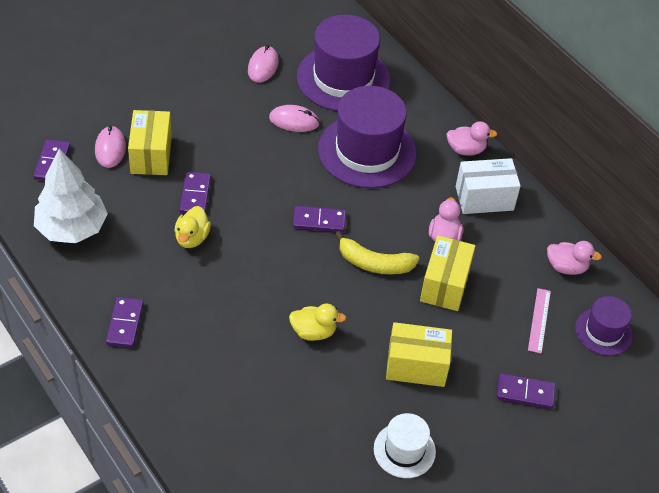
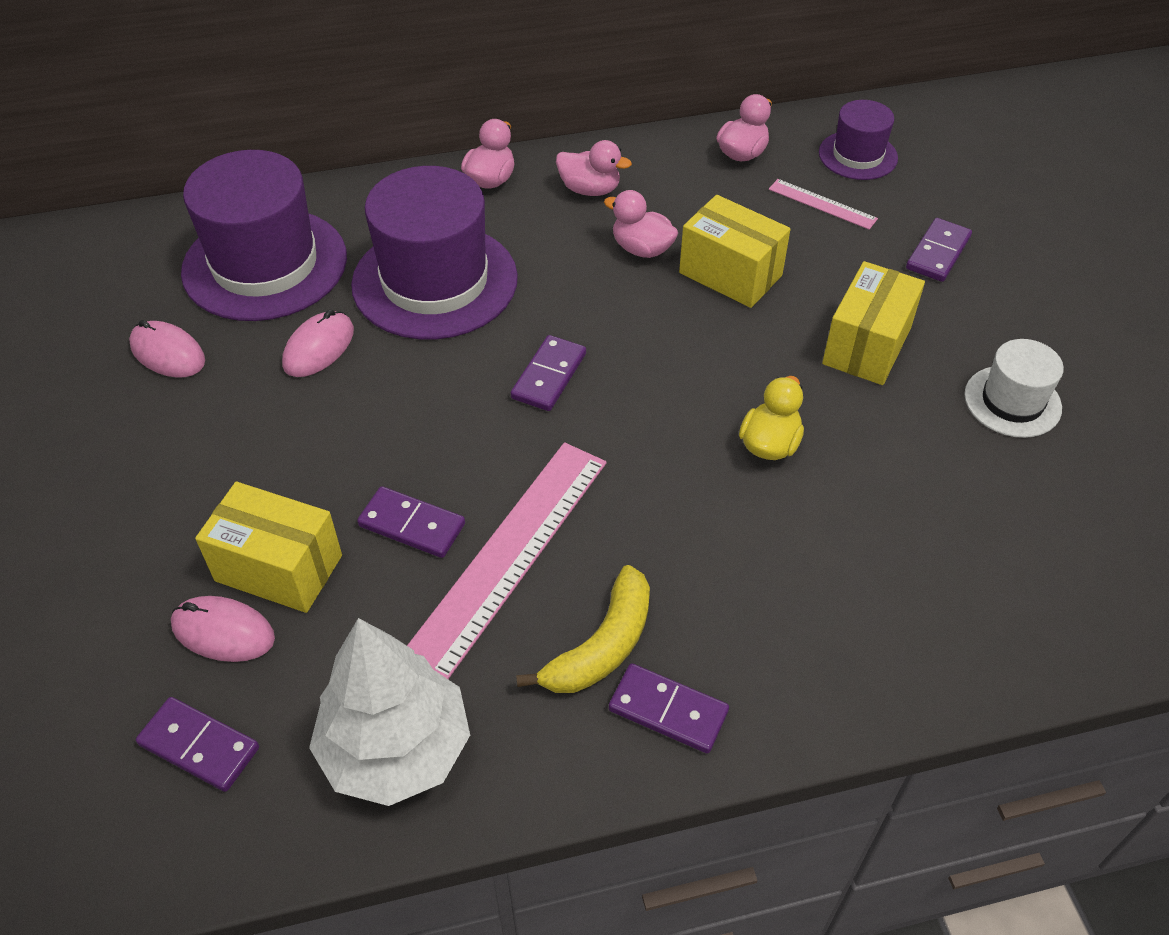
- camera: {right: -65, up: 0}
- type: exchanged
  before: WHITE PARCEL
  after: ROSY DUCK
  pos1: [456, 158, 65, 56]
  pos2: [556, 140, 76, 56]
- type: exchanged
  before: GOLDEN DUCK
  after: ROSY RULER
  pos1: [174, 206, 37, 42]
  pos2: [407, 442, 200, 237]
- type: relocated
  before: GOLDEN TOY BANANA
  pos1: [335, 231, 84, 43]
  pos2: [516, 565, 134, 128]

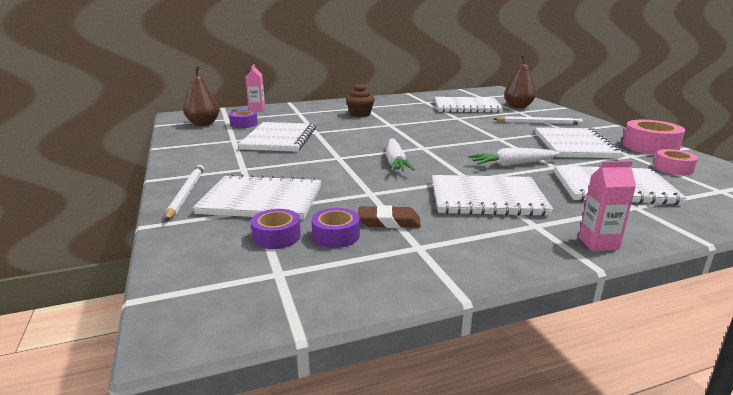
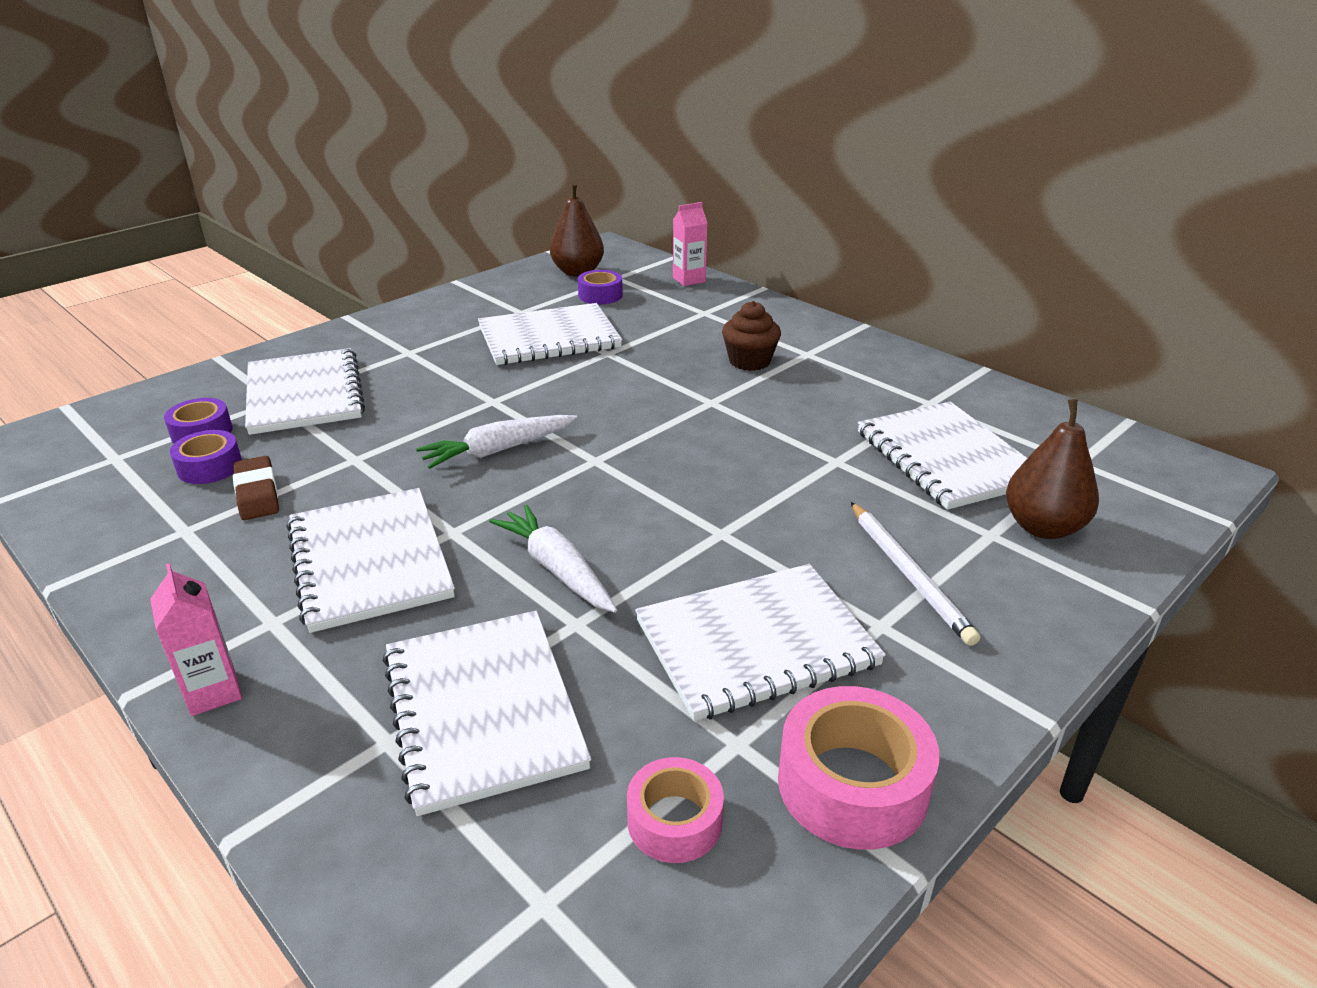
- camera: {right: 65, up: 10}
- type: missing
  before: WHITE LEAD PENCIL
  pos1: [165, 165, 39, 56]

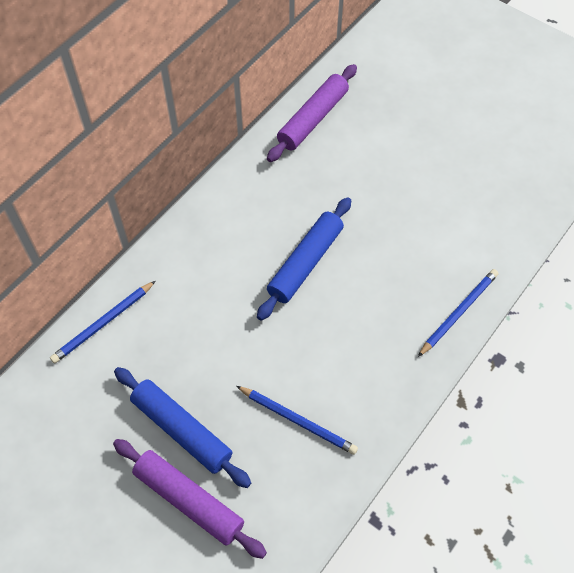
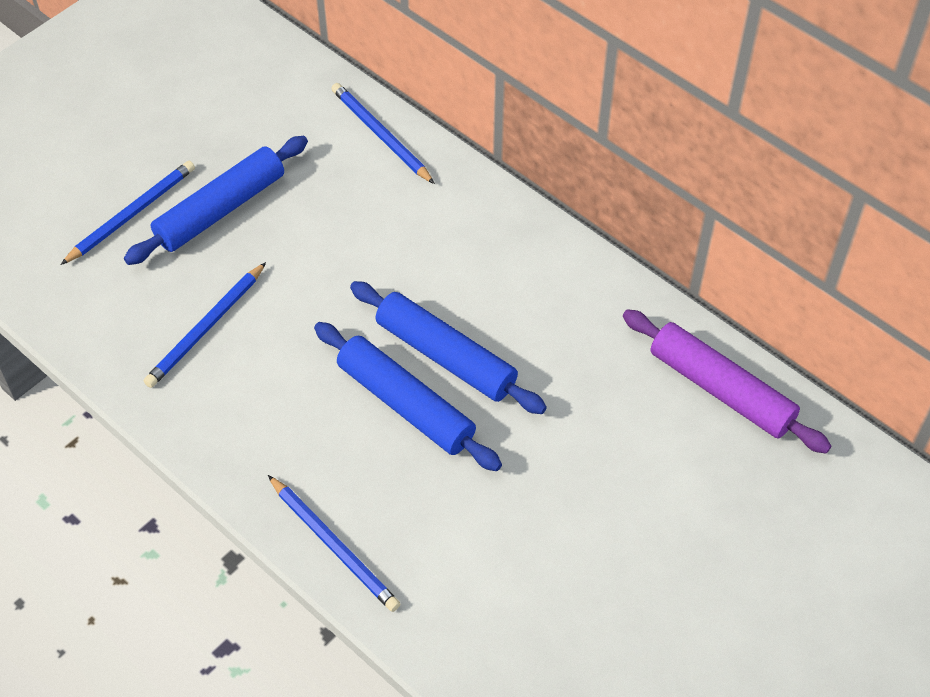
- camera: {right: 95, up: -5}
- type: exchanged
  before: VIOLET DOUGH ROLLER
  after: BLUE LEAD PENCIL
  pos1: [113, 439, 154, 120]
  pos2: [61, 161, 134, 104]
- type: appeared
  after: BLUE DOUGH ROLLER
  pos2: [314, 322, 188, 149]

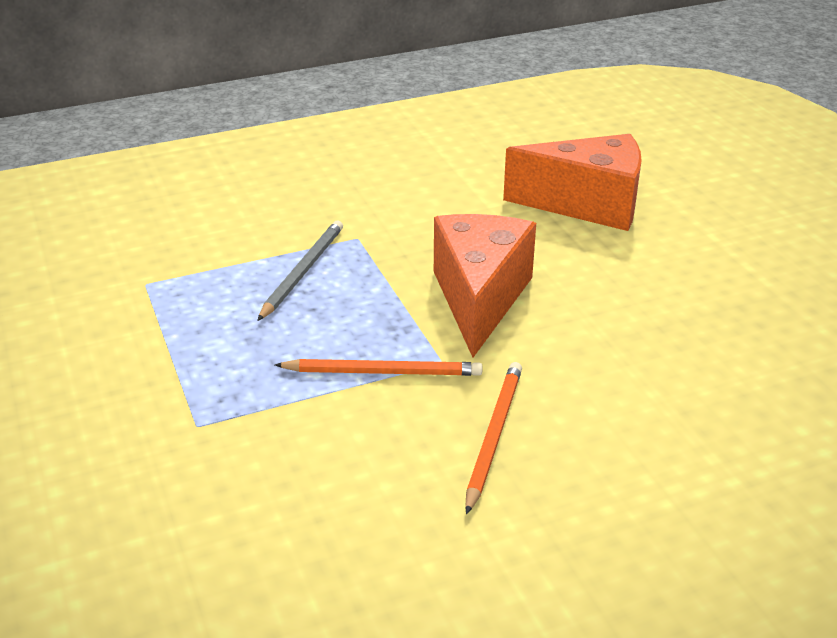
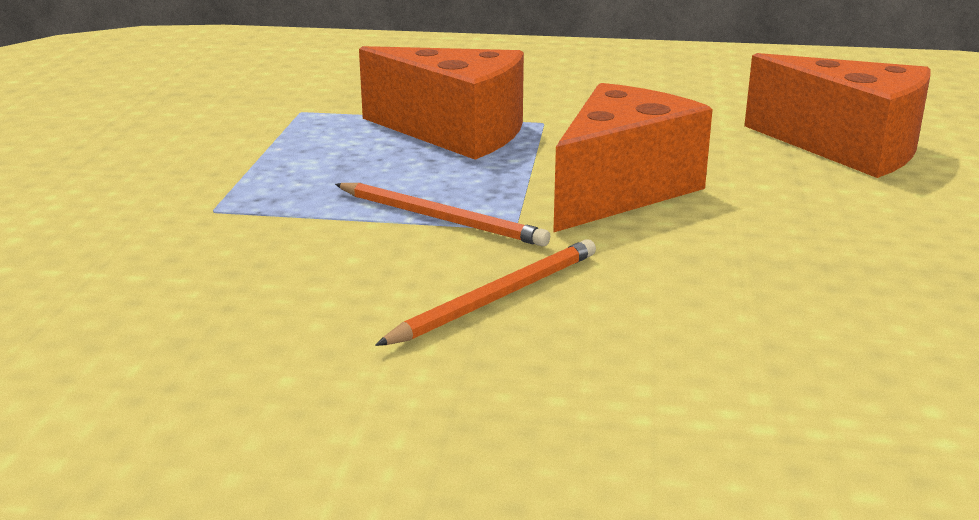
- camera: {right: 30, up: -10}
- type: exchanged
  before: GREY LEAD PENCIL
  after: BRIGHT ORANGE PIECE OF CHEESE
  pos1: [257, 221, 86, 100]
  pos2: [359, 46, 165, 114]

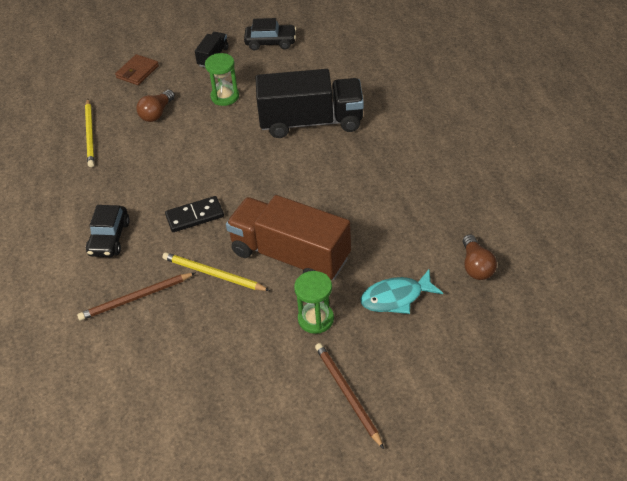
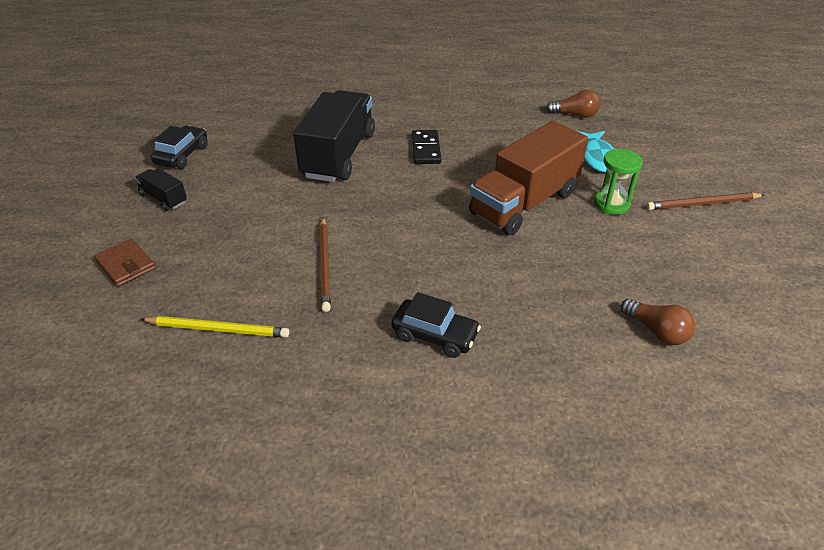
- camera: {right: -75, up: -5}
- type: missing
  before: GREEN HOURGLASS
  pos1: [205, 53, 34, 53]
- type: relocated
  before: DARK BROWN LIGHTBULB
  pos1: [136, 90, 39, 32]
  pos2: [620, 298, 75, 47]
- type: relocated
  before: BLACK DOMINO TILE
  pos1: [165, 196, 59, 36]
  pos2: [412, 130, 29, 34]
- type: missing
  before: GOLDEN LEAD PENCIL
  pos1: [162, 252, 108, 39]
- type: relocated
  before: DARK BROWN LEAD PENCIL
  pos1: [77, 273, 118, 48]
  pos2: [319, 217, 12, 95]

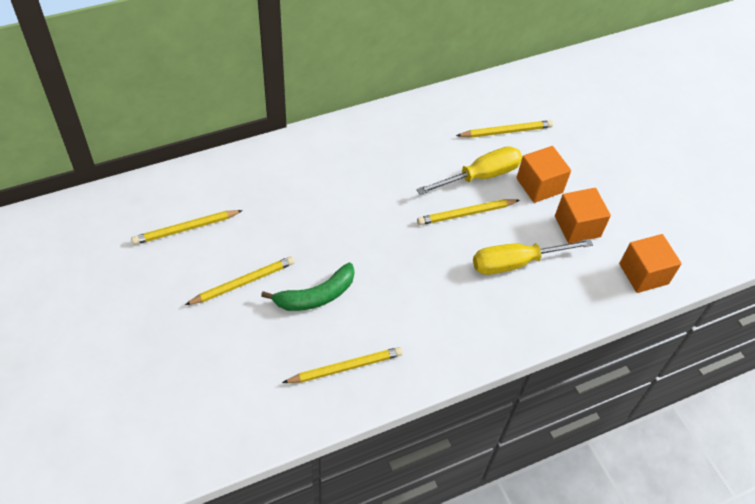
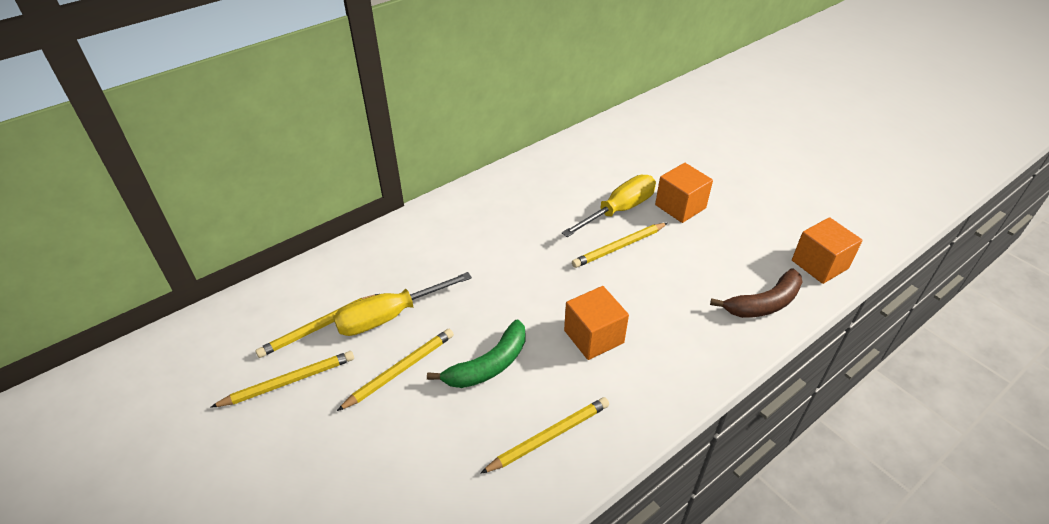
- camera: {right: -10, up: -10}
- type: relocated
  before: GOLDEN LEAD PENCIL
  pos1: [456, 120, 97, 18]
  pos2: [210, 351, 144, 57]
- type: relocated
  before: BRIGHT ORANGE BLOCK
  pos1: [555, 188, 56, 56]
  pos2: [564, 286, 65, 74]
- type: relocated
  before: GOLDEN SCREWDRIVER
  pos1: [473, 239, 120, 36]
  pos2: [333, 272, 139, 64]
- type: appeared
  after: DARK BROWN TOY BANANA
  pos2: [710, 268, 92, 50]

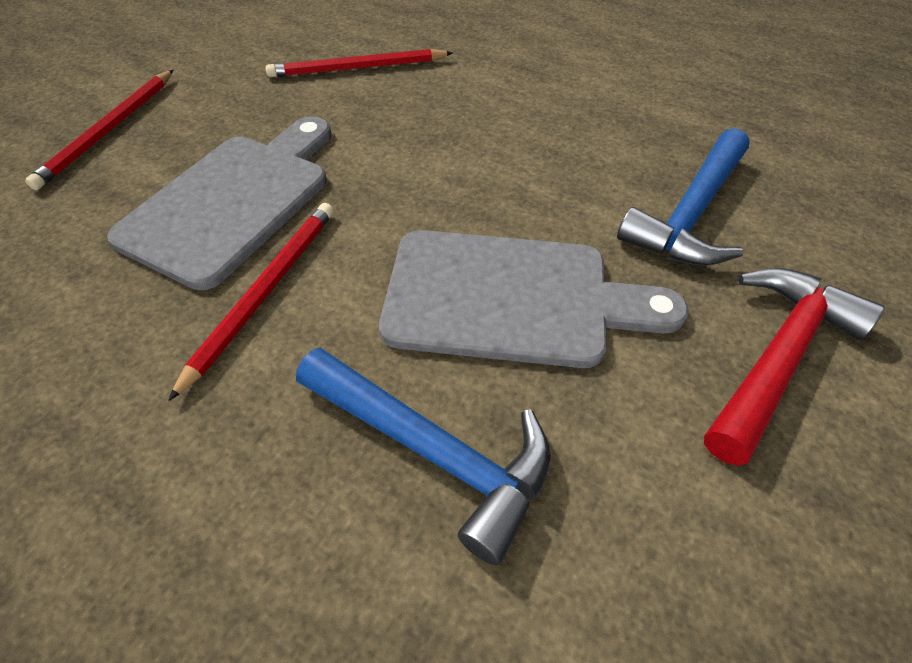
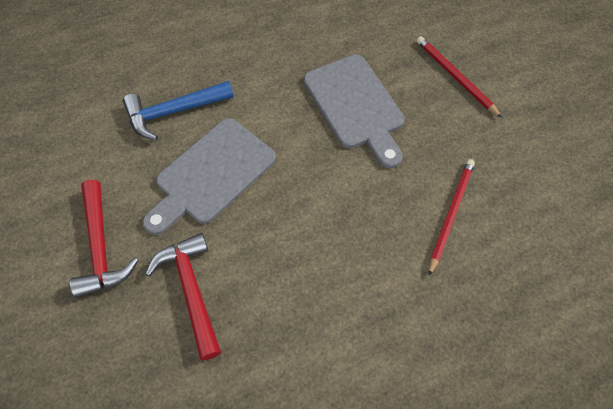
- camera: {right: 125, up: 10}
- type: colour
  before: BLUE HAMMER
  after: CRIMSON HAMMER
  pos1: [617, 128, 133, 138]
  pos2: [145, 233, 76, 128]
- type: missing
  before: CRIMSON LEAD PENCIL
  pos1: [168, 203, 166, 198]

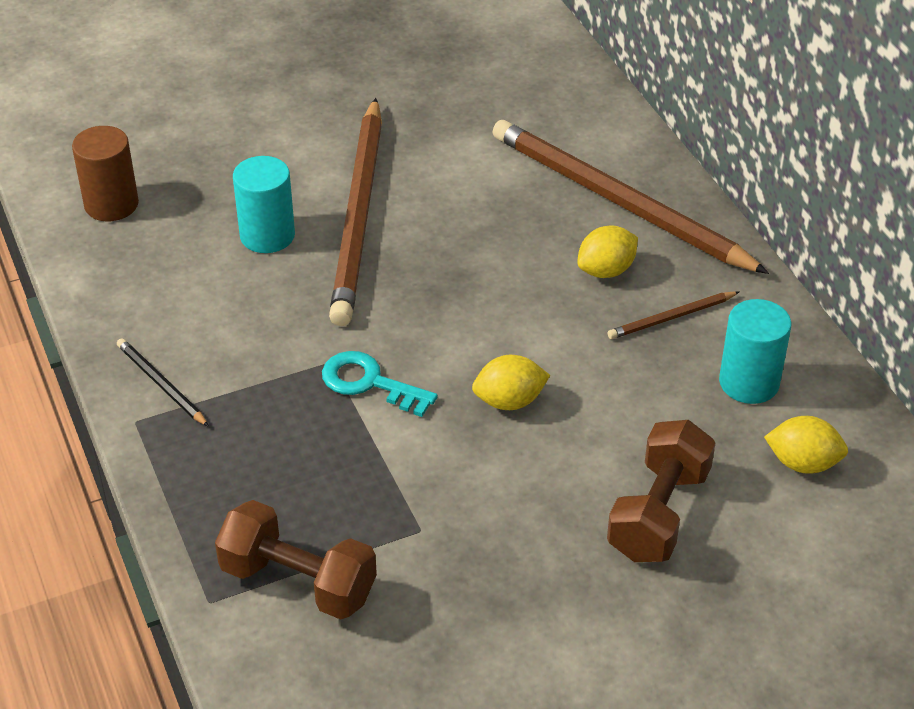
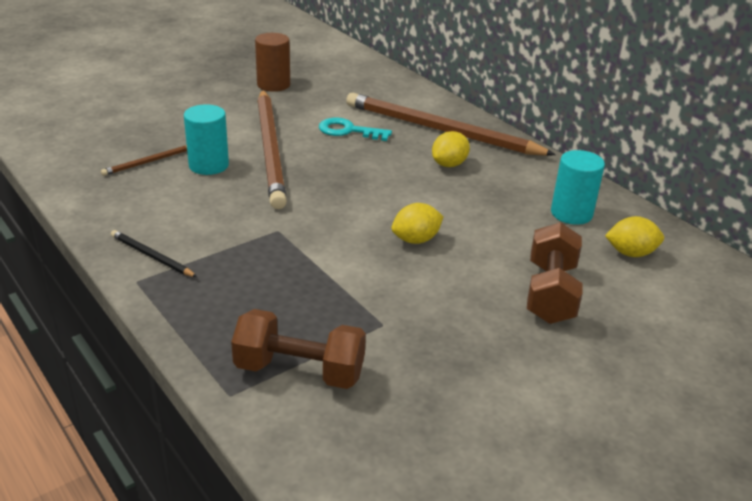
- camera: {right: -15, up: -10}
- type: relocated
  before: DARK BROWN SOLID CYLINDER
  pos1: [72, 126, 67, 95]
  pos2: [255, 33, 35, 59]
- type: relocated
  before: DARK BROWN LEAD PENCIL
  pos1: [608, 291, 131, 48]
  pos2: [101, 145, 86, 31]
- type: relocated
  before: AQUA DOOR KEY
  pos1: [322, 351, 116, 66]
  pos2: [319, 117, 73, 24]

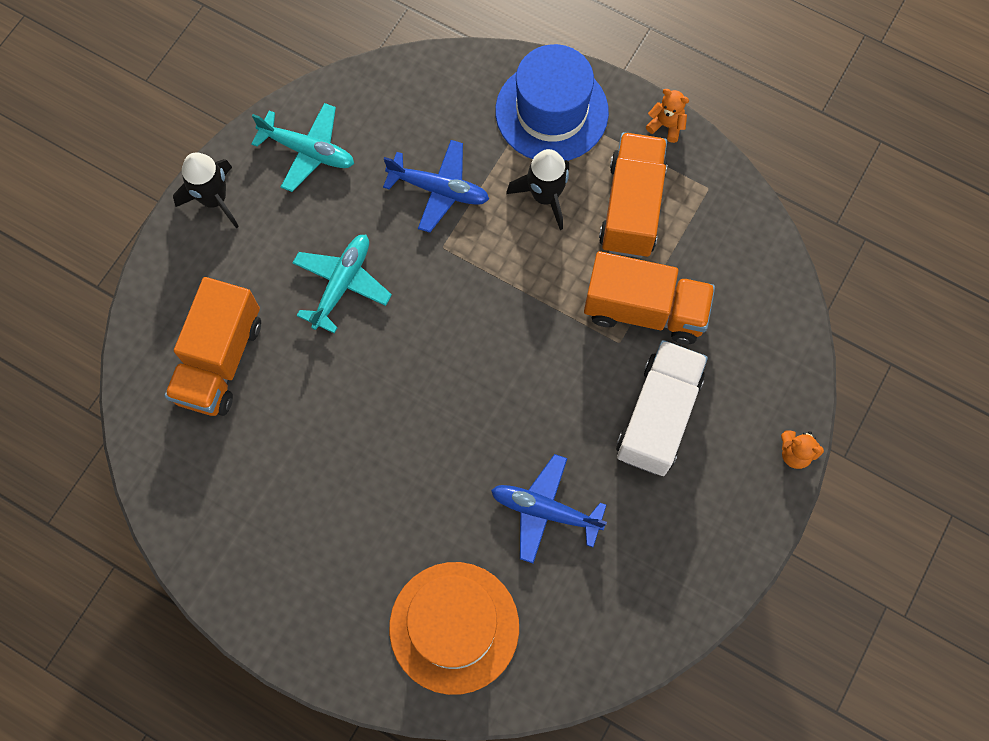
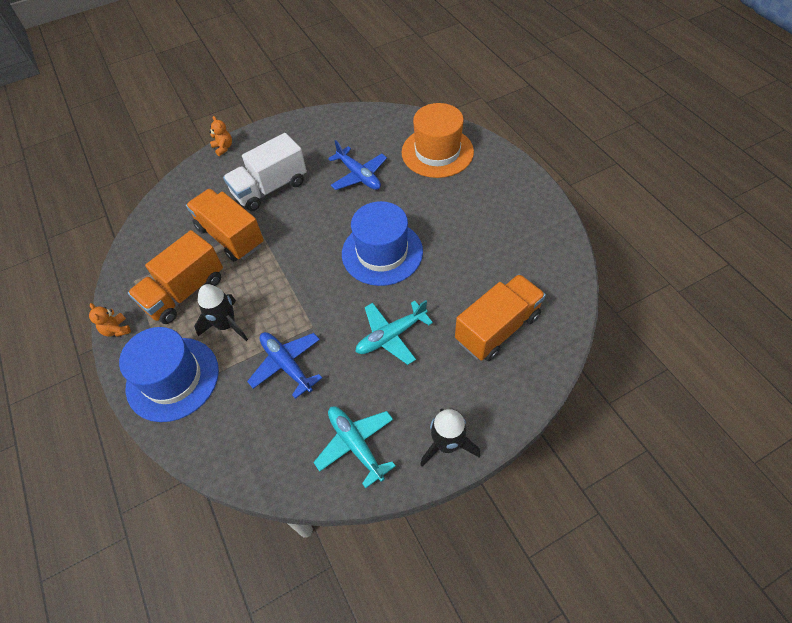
- camera: {right: -145, up: -15}
- type: appeared
  after: BLUE HAT
  pos2: [342, 201, 81, 85]

